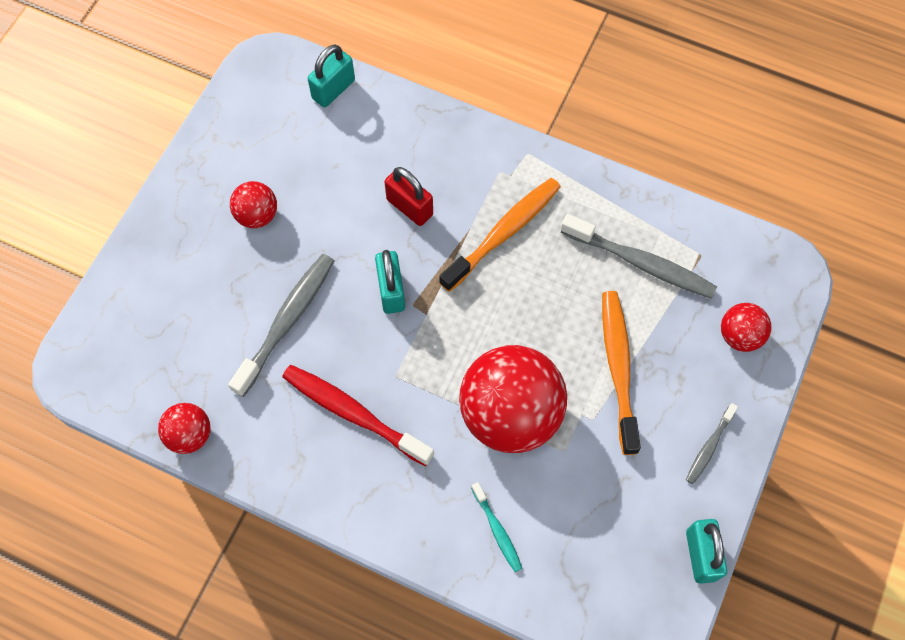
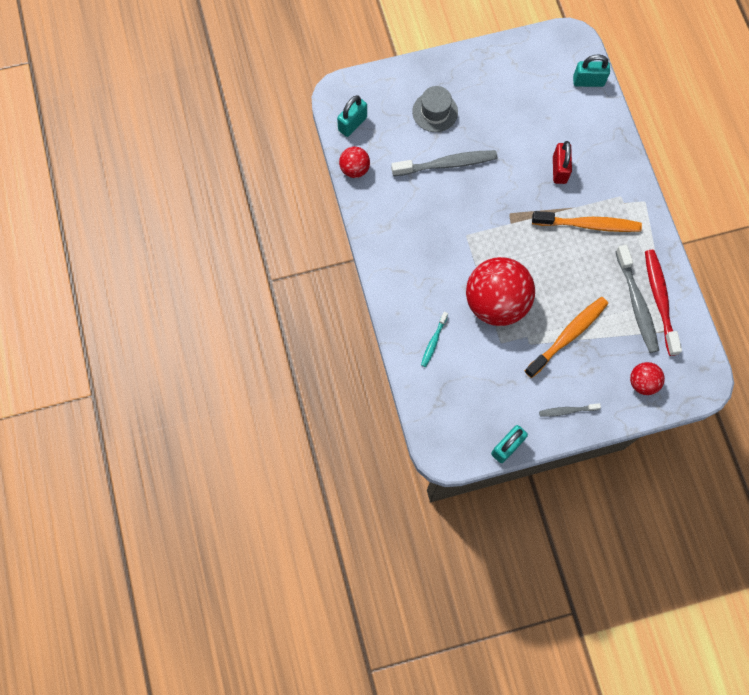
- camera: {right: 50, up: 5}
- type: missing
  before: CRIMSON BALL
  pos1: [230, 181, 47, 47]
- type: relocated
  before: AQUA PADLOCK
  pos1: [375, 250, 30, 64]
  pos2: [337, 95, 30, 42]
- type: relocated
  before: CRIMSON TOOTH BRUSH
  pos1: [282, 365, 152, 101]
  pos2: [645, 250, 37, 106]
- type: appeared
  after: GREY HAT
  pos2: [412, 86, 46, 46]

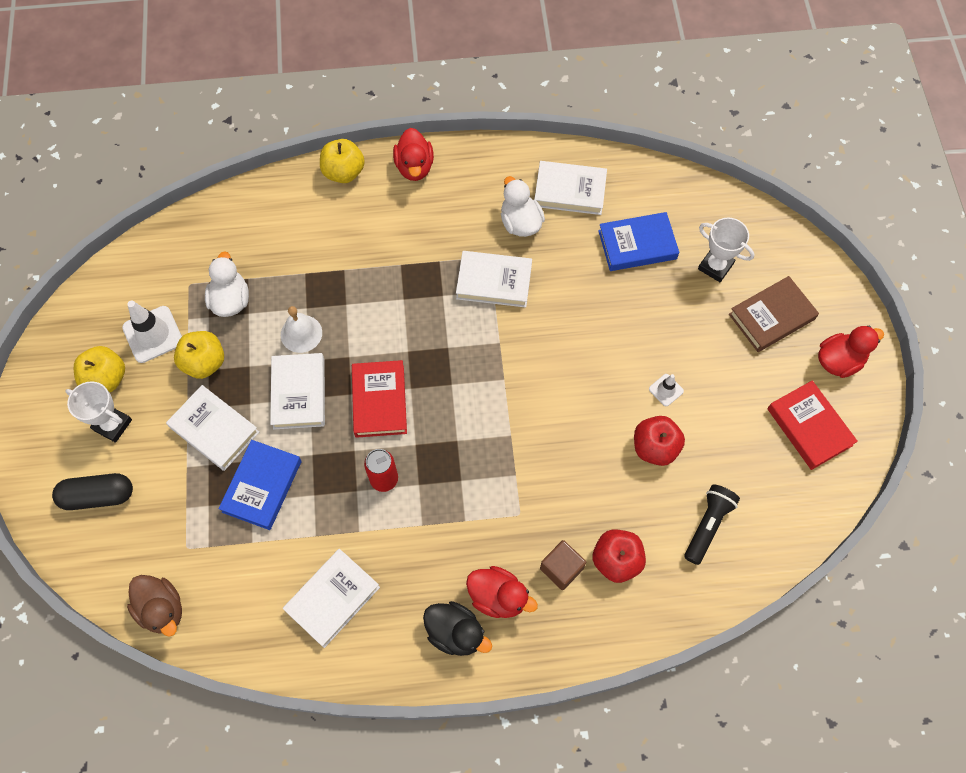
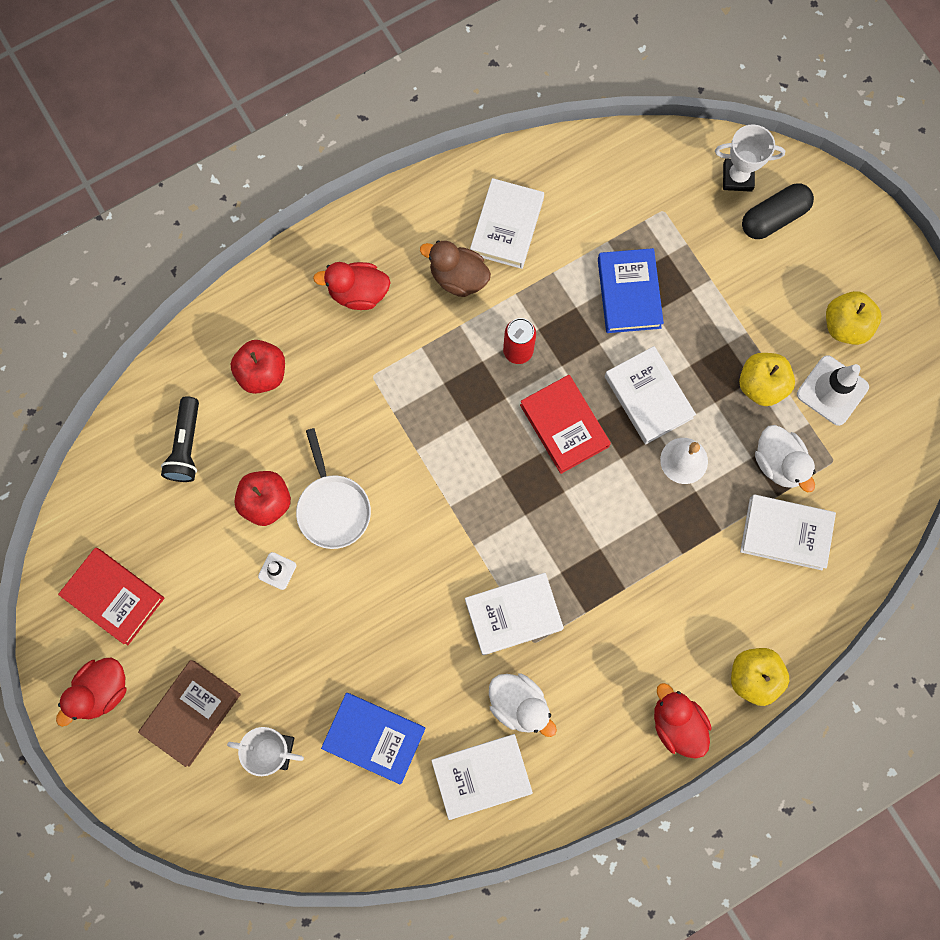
- camera: {right: 155, up: 10}
- type: spun
  before: BLUE BOOK
  pos1: [598, 212, 81, 59]
  pos2: [321, 693, 104, 91]
  turn: 60
- type: relocated
  before: WHITE PRIZE CUP
  pos1: [65, 381, 67, 62]
  pos2: [715, 124, 70, 68]
- type: relocated
  before: WHITE BOOK
  pos1: [166, 385, 93, 86]
  pos2: [740, 494, 96, 76]
- type: missing
  before: DARK BROWN BLOCK
  pos1: [540, 540, 46, 50]
- type: relocated
  before: DARK BROWN DUCK
  pos1: [127, 575, 55, 62]
  pos2: [420, 240, 71, 57]
- type: missing
  before: BLACK DUCK
  pos1: [423, 601, 69, 55]
- type: appeared
  after: WHITE SKILLET
  pos2: [296, 428, 75, 121]

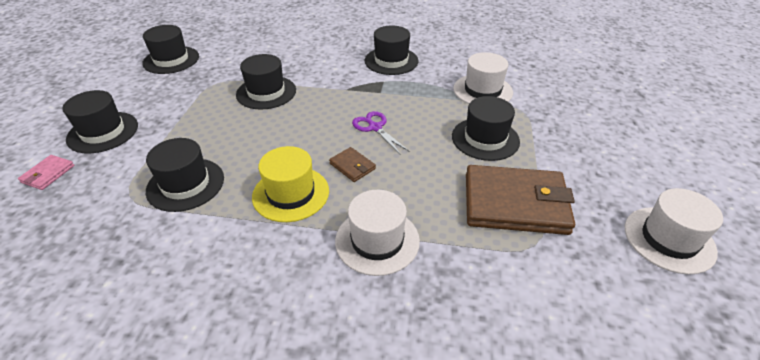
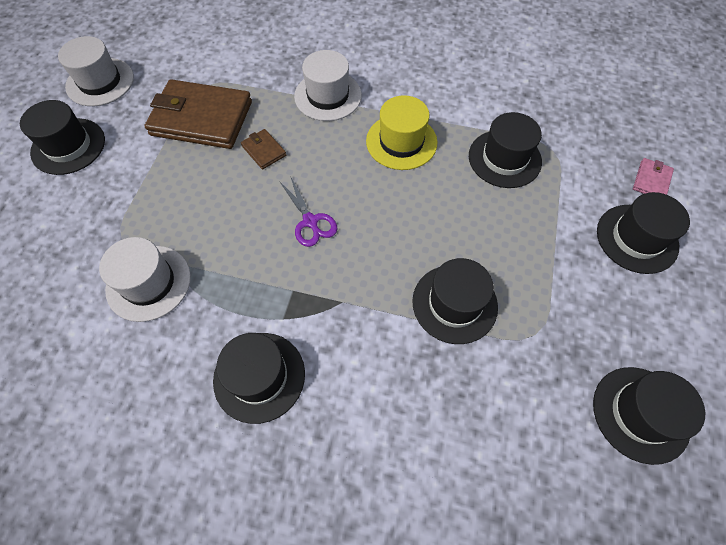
- camera: {right: -175, up: 20}
- type: relocated
  before: BLACK HAT
  pos1: [452, 96, 68, 65]
  pos2: [20, 100, 85, 75]
- type: relocated
  before: DARK BROWN BILLFOLD
  pos1: [329, 147, 47, 35]
  pos2: [241, 129, 45, 40]

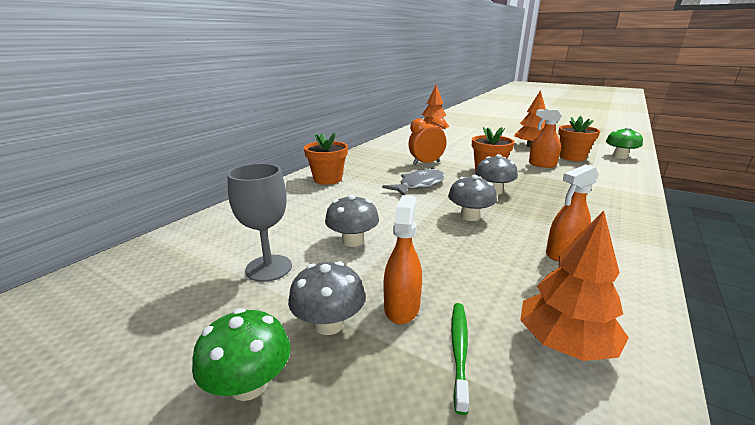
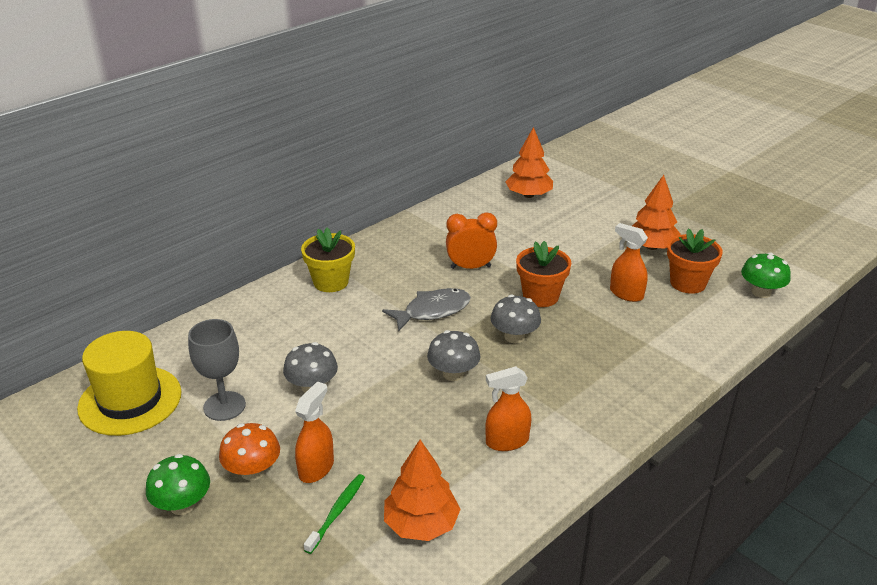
- camera: {right: 15, up: 10}
- type: colour
  before: BRIGHT ORANGE FLOWER POT
  after: GOLDEN FLOWER POT
  pos1: [304, 132, 44, 53]
  pos2: [301, 227, 54, 65]
- type: colour
  before: GREY TOADSTOOL
  after: BRIGHT ORANGE TOADSTOOL
  pos1: [288, 261, 78, 74]
  pos2: [219, 423, 61, 58]
- type: appeared
  after: GOLDEN HAT
  pos2: [77, 331, 104, 105]

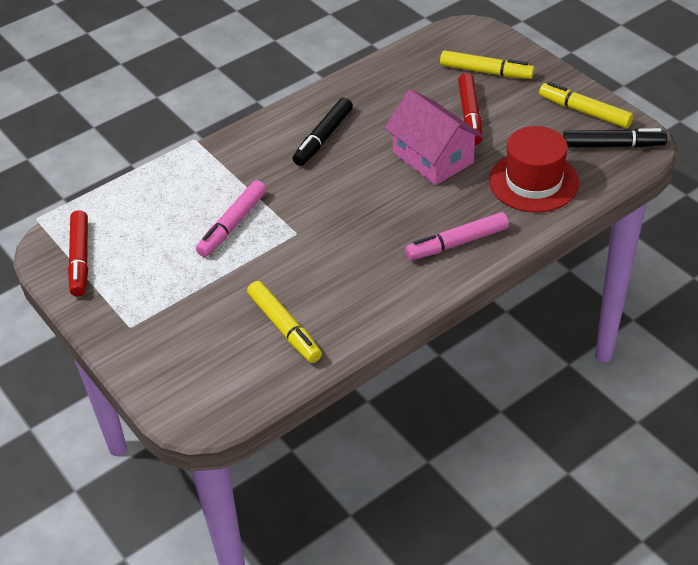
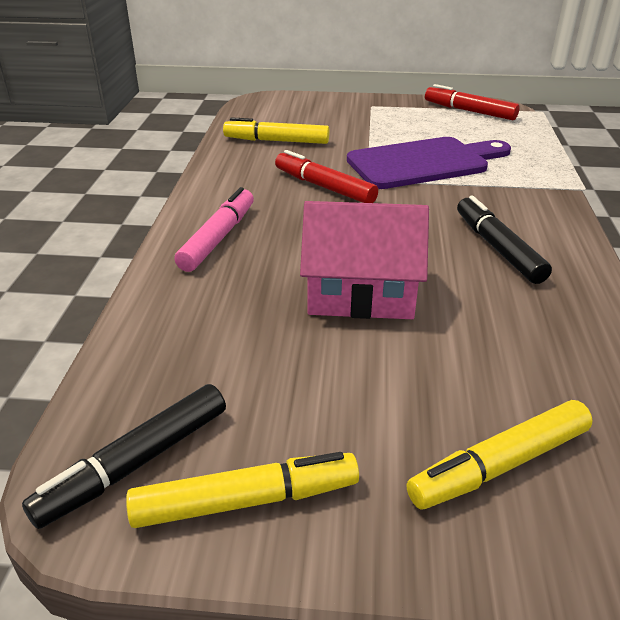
- camera: {right: 130, up: -10}
- type: relocated
  before: CRIMSON FELT PEN
  pos1: [458, 73, 24, 72]
  pos2: [275, 150, 103, 53]
- type: missing
  before: CRIMSON HAT
  pos1: [489, 126, 90, 86]
- type: exchanged
  before: ROSY FELT PEN
  after: VIOLET CHOPPING BOARD
  pos1: [196, 180, 71, 77]
  pos2: [347, 137, 164, 52]

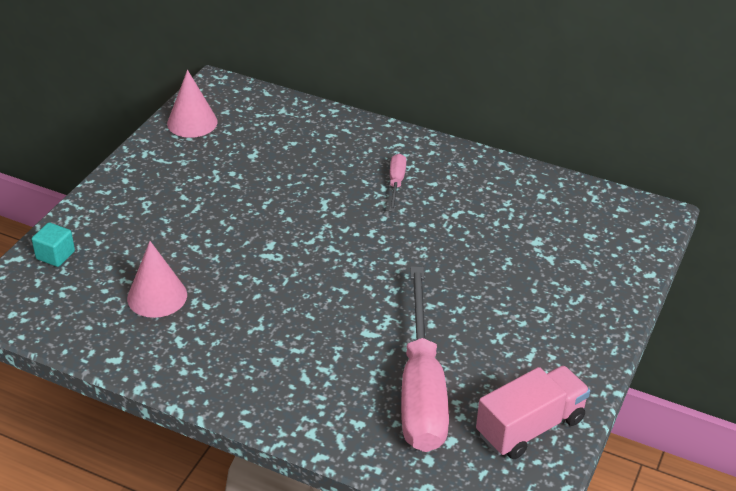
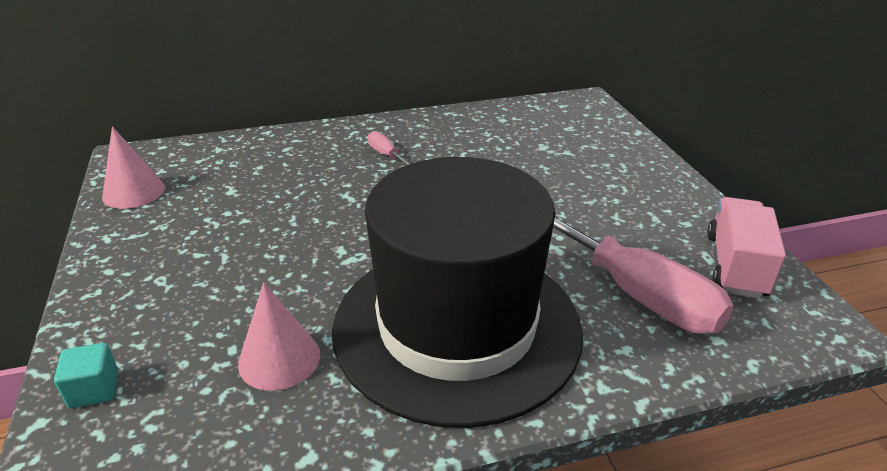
- camera: {right: -40, up: -5}
- type: appeared
  after: BLACK HAT
  pos2: [332, 157, 251, 271]

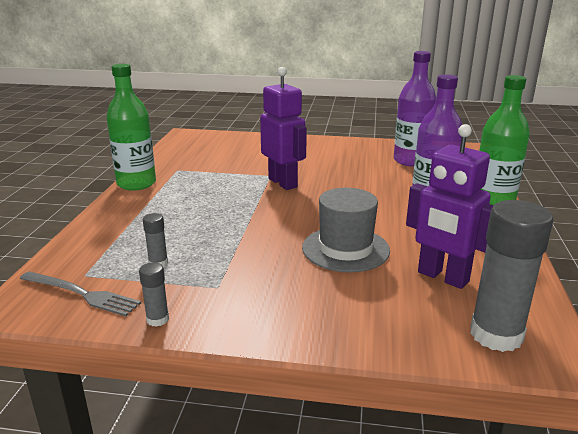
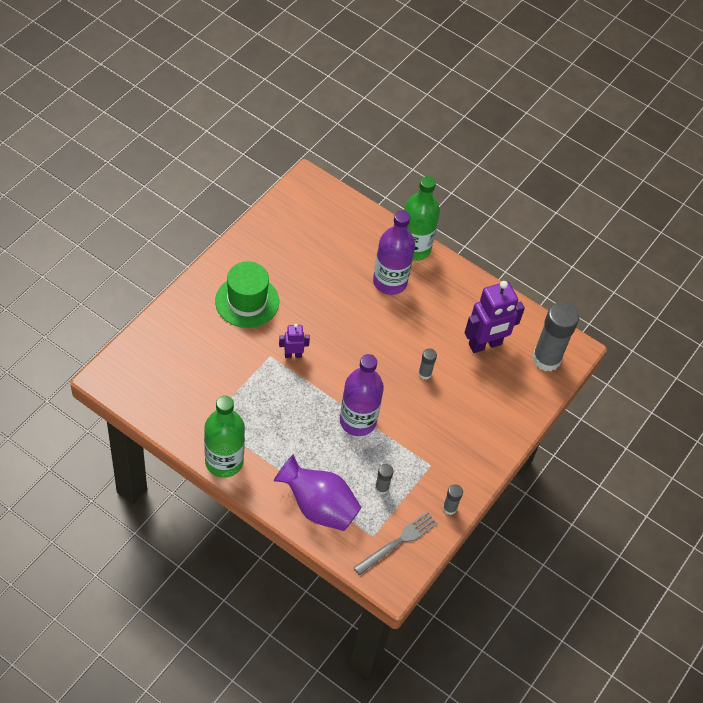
- camera: {right: -70, up: 30}
- type: relocated
  before: VIOLET FLASK
  pos1: [394, 51, 42, 116]
  pos2: [340, 354, 44, 82]
- type: size
  before: VIOLET ROBOT FIGURE
  pos1: [260, 67, 47, 123]
  pos2: [279, 324, 31, 34]
  scale: 0.51
- type: exchanged
  before: GREY HAT
  after: GREY GLUE STICK
  pos1: [302, 188, 88, 84]
  pos2: [418, 348, 19, 32]
- type: appeared
  after: GREEN HAT
  pos2: [215, 261, 64, 67]
- type: appeared
  after: VIOLET TALL VASE
  pos2: [274, 455, 88, 76]

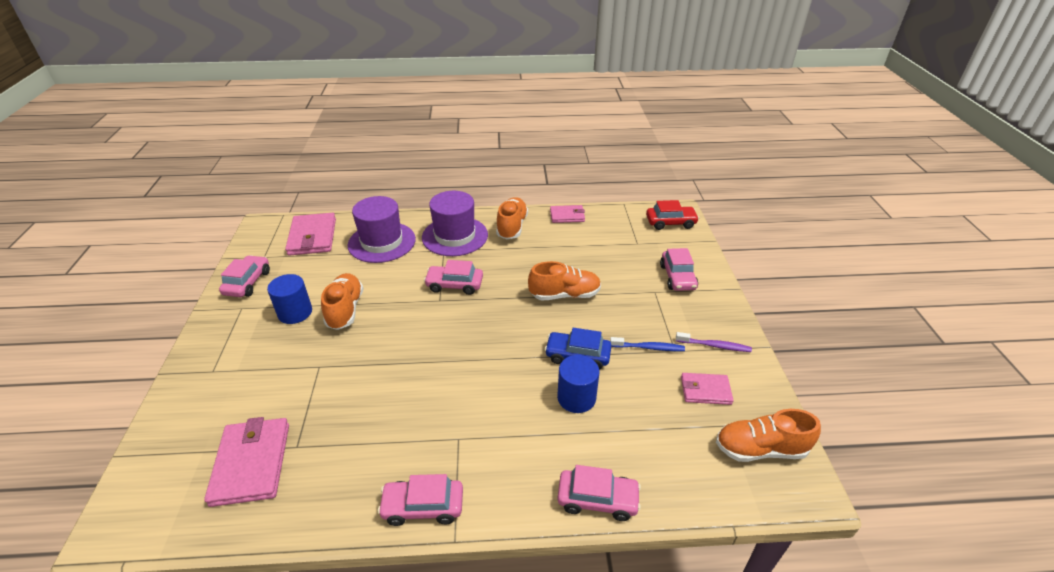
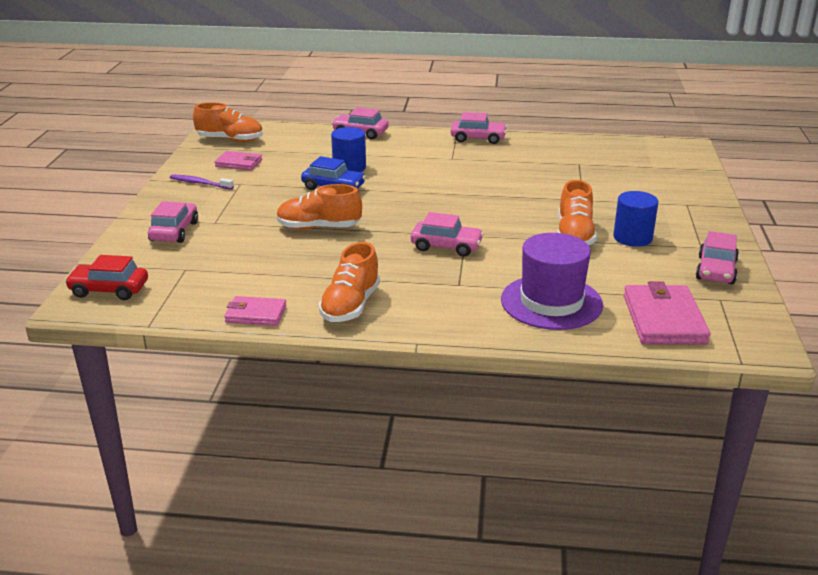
- camera: {right: -170, up: -10}
- type: missing
  before: VIOLET HAT
  pos1: [422, 191, 66, 65]
- type: missing
  before: BLUE TOOTH BRUSH
  pos1: [610, 337, 75, 14]
- type: missing
  before: ROSY BILLFOLD
  pos1: [204, 417, 85, 90]

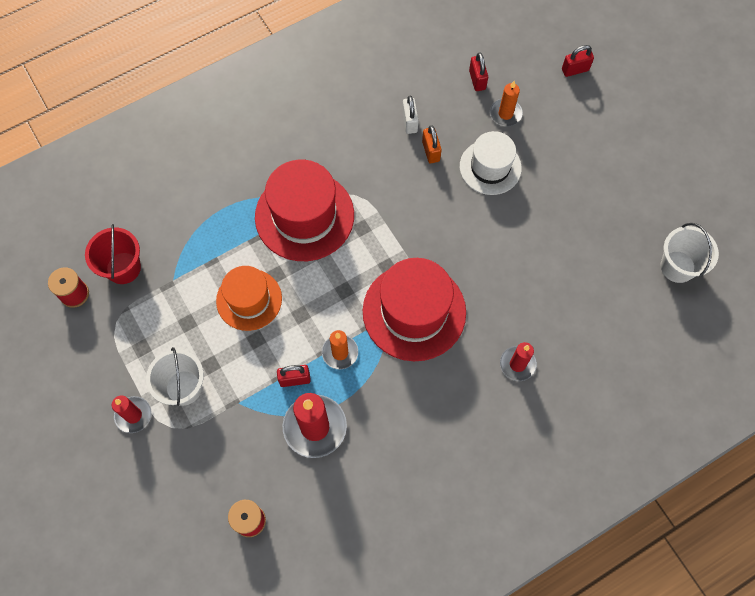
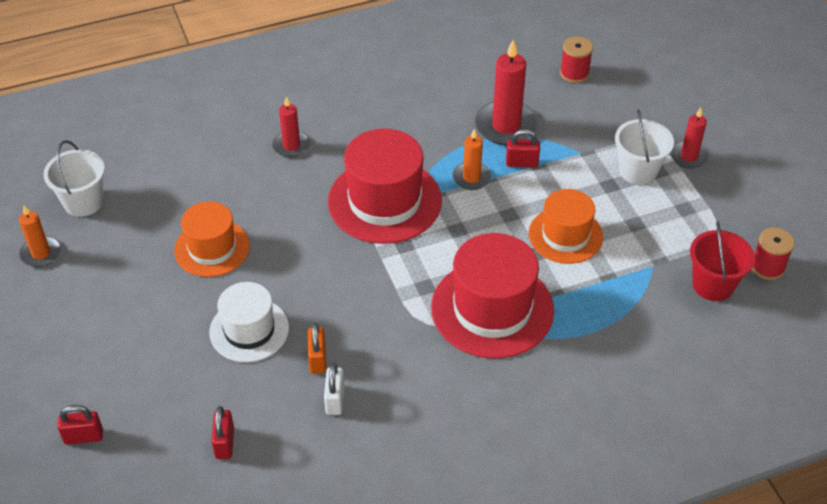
- camera: {right: -170, up: -20}
- type: relocated
  before: BRIGHT ORANGE WAX CANDLE
  pos1: [490, 81, 33, 46]
  pos2: [19, 205, 42, 62]
- type: appeared
  after: BRIGHT ORANGE HAT
  pos2: [174, 201, 76, 76]

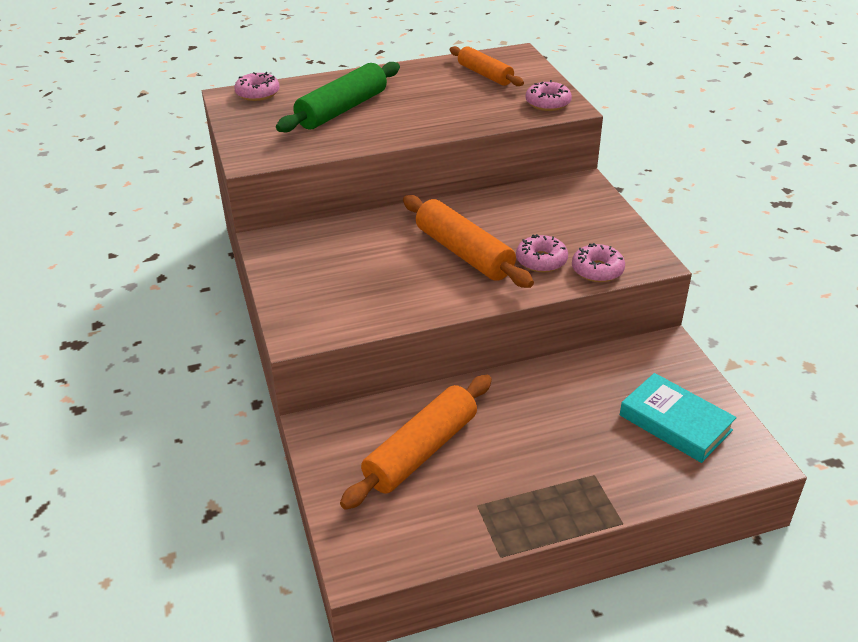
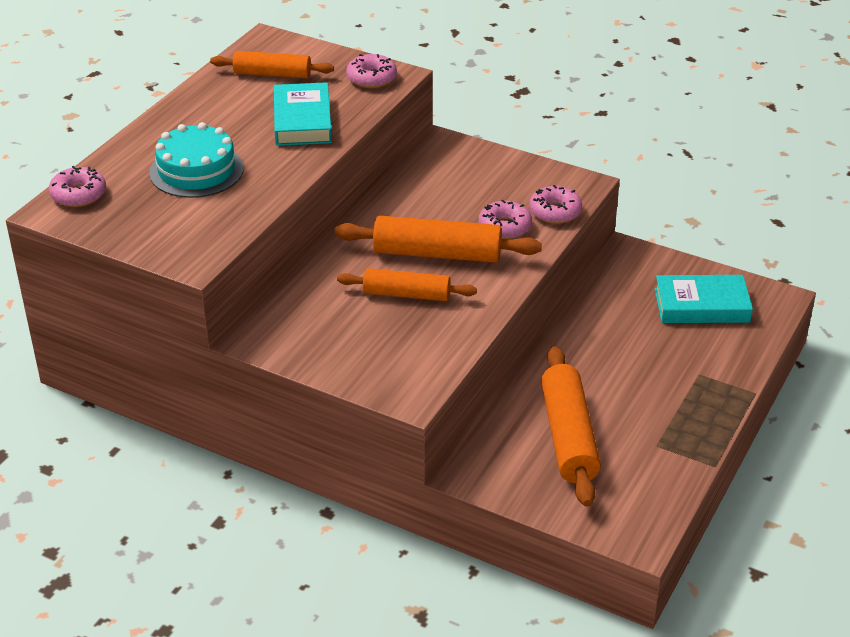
- camera: {right: -45, up: 0}
- type: exchanged
  before: GREEN DOUGH ROLLER
  after: AQUA CAKE
  pos1: [276, 62, 124, 70]
  pos2: [149, 122, 95, 76]
- type: appeared
  after: AQUA BOOK
  pos2: [274, 82, 58, 64]
- type: appeared
  after: BRIGHT ORANGE DOUGH ROLLER
  pos2: [337, 268, 140, 33]

